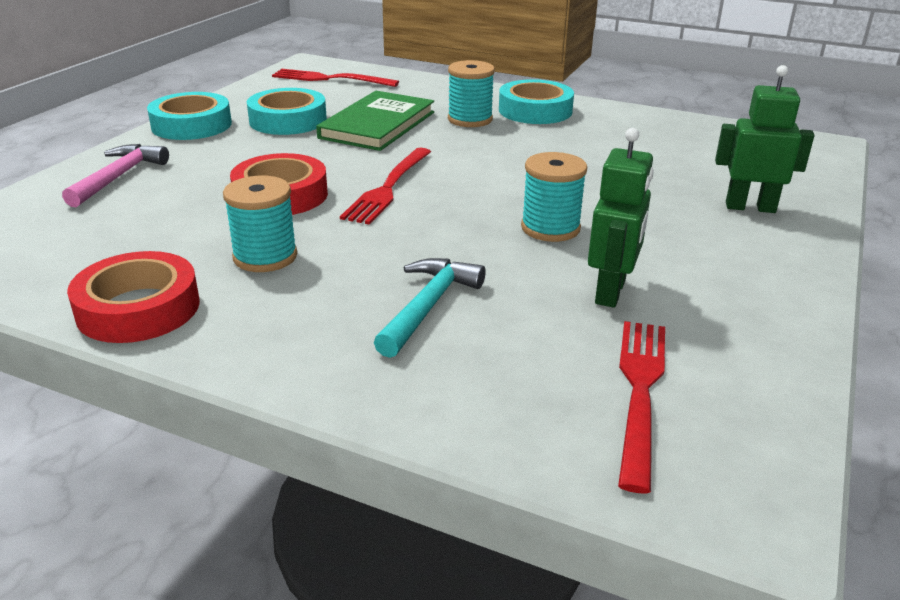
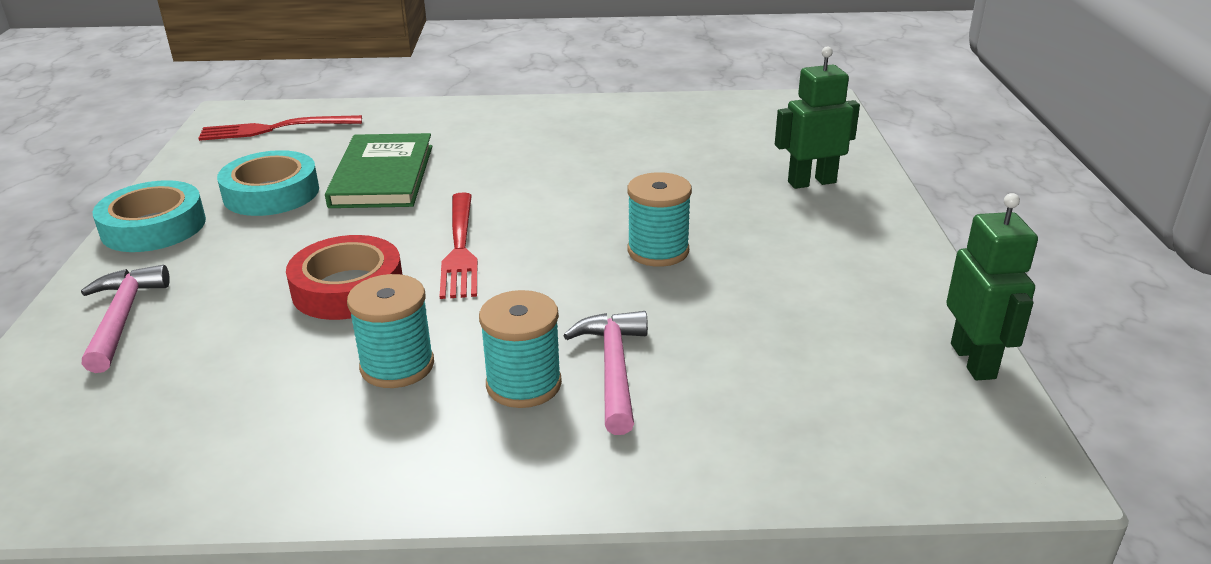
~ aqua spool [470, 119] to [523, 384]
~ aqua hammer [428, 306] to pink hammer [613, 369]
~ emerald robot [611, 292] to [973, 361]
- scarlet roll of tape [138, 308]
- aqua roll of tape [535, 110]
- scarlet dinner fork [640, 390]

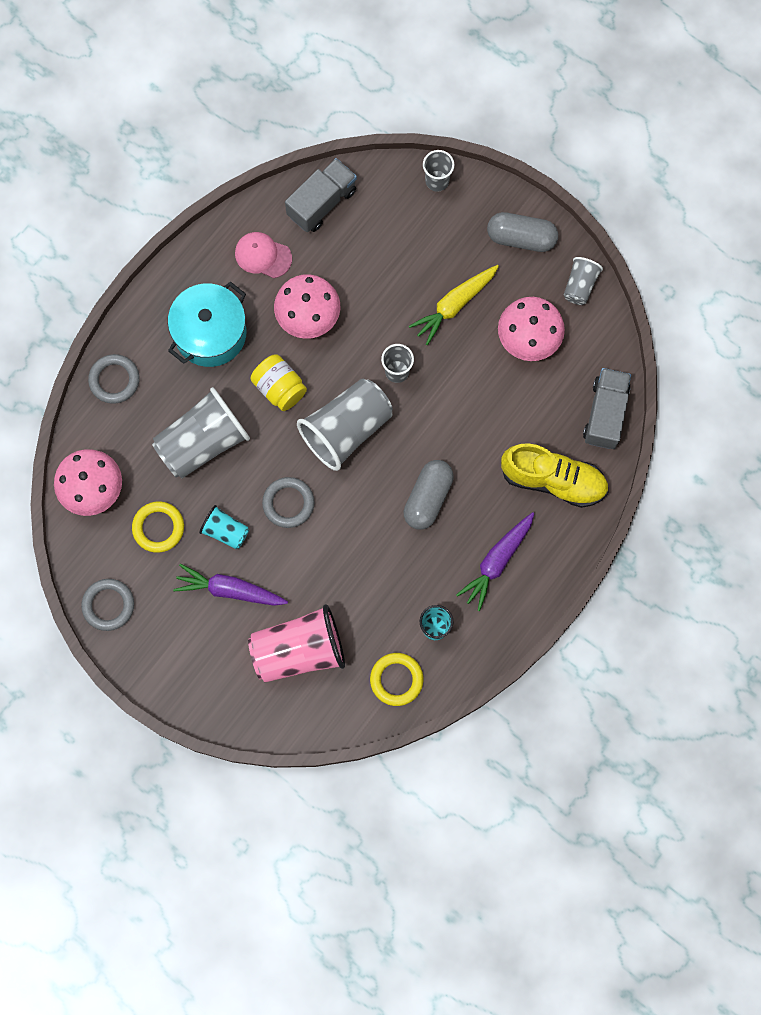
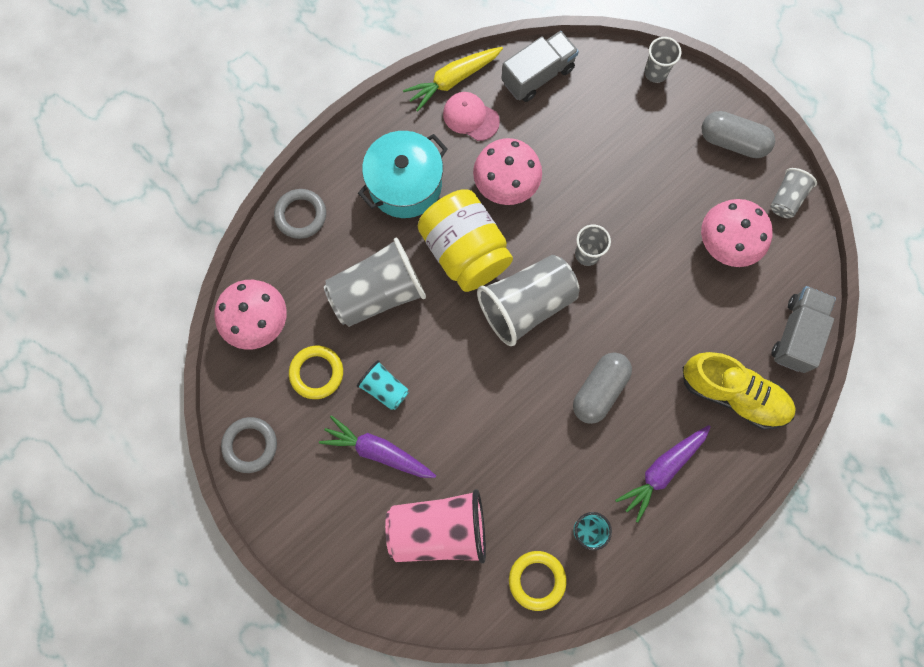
~ bright yellow carrot [454, 305] to [453, 80]
~ bright yellow jar [279, 388] = [465, 251] x1.68
- grey ring [288, 503]

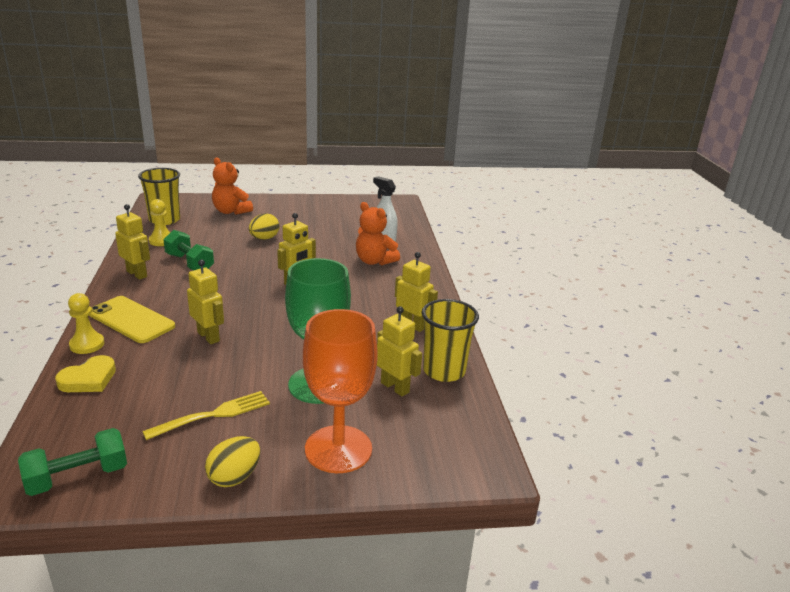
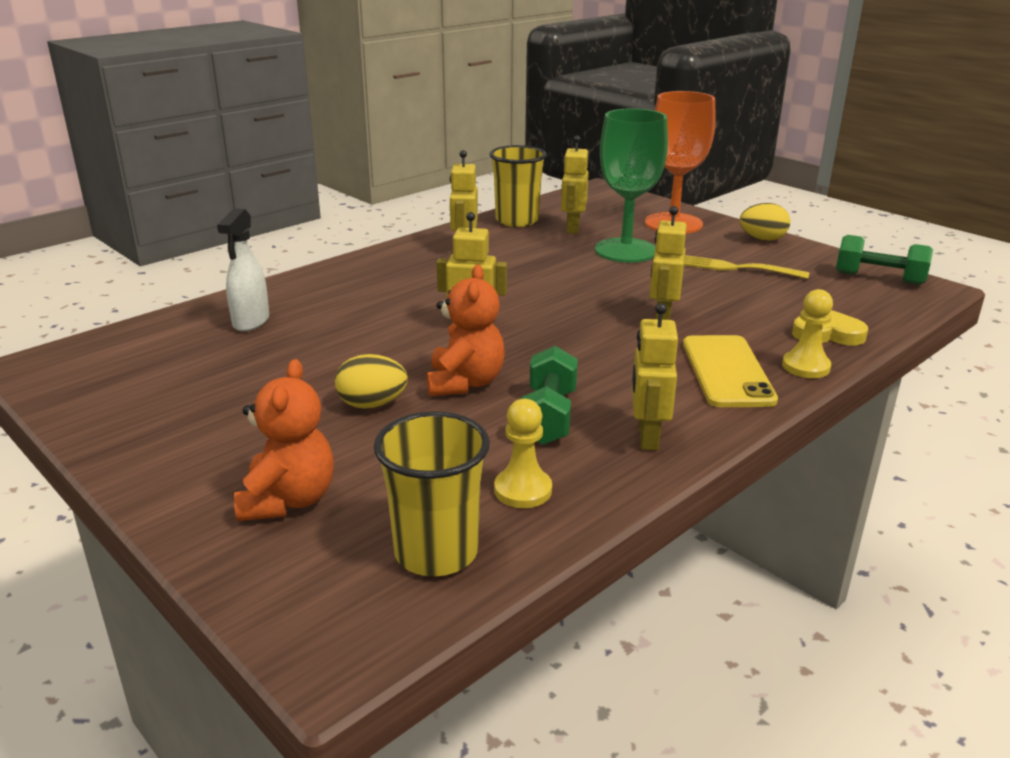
~ orange-coloured teddy [374, 261] to [465, 383]

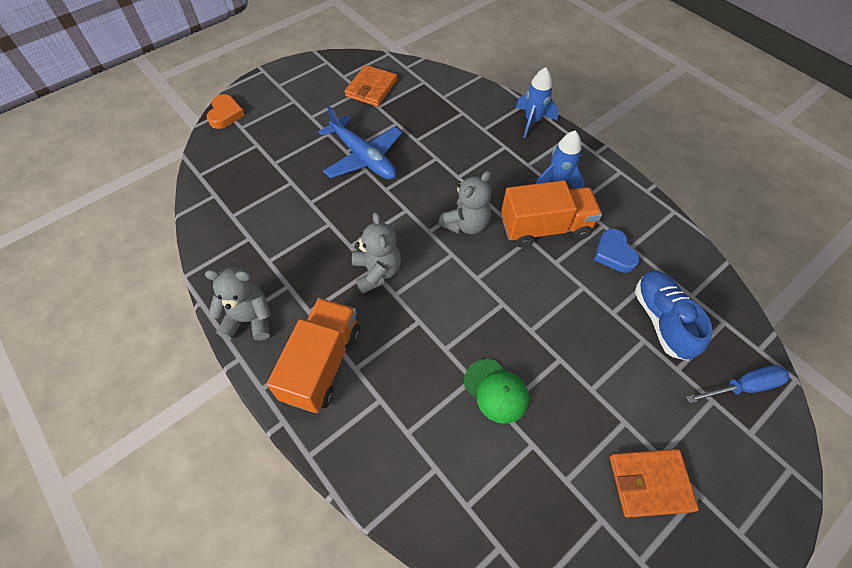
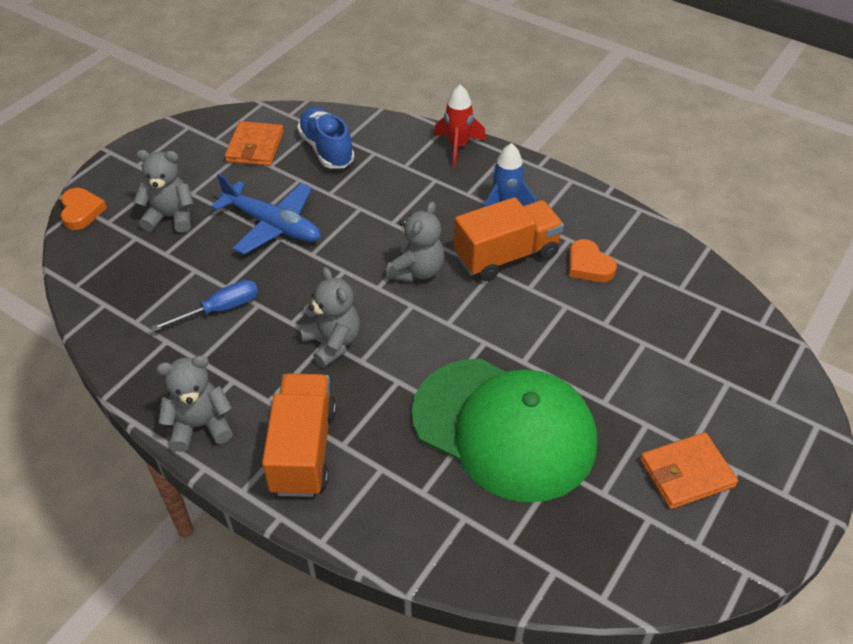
+ grey teddy [171, 217]
~ royal blue hand screwdriver [742, 386] to [220, 309]
~ royal blue lace-up shoe [661, 320] to [326, 149]
~ emerald peaked cap [496, 390] = [504, 428] x2.41
~ royal blue toy rocket [532, 121] to scarlet toy rocket [458, 147]
~ royal blue heart [614, 253] to orange-coloured heart [589, 265]

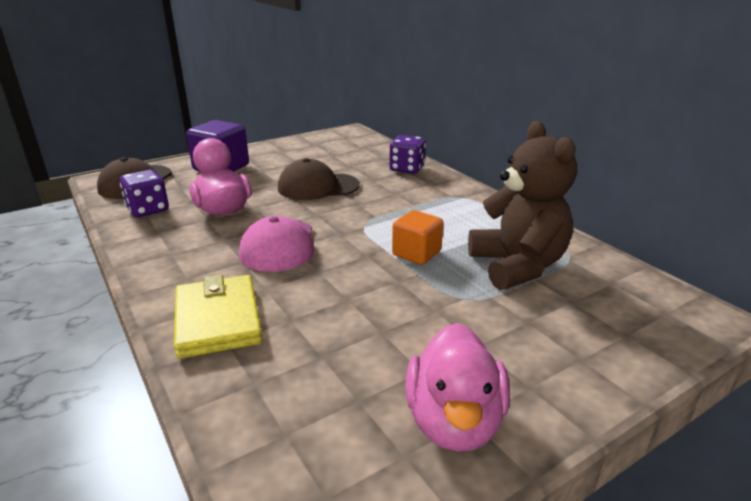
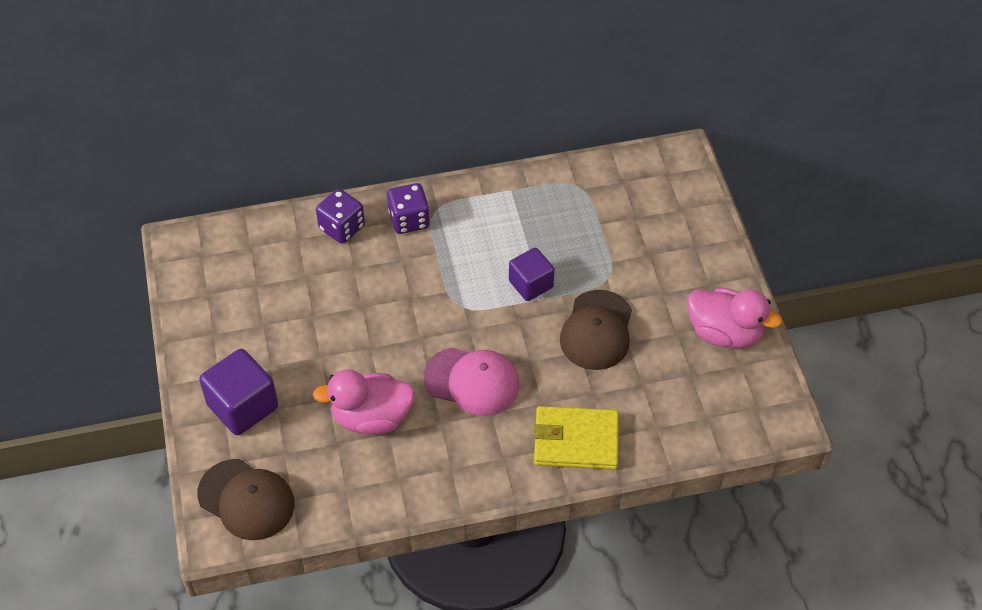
~ violet die [148, 209] to [409, 220]
~ orange-coloured solid cube [416, 253] to violet solid cube [531, 284]
~ russet peaked cap [318, 187] to [597, 330]
- russet teddy [517, 266]

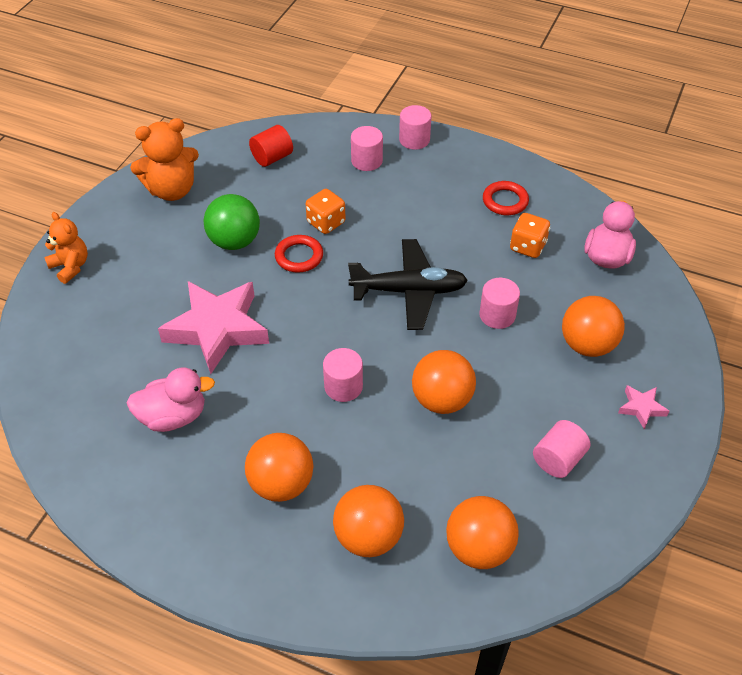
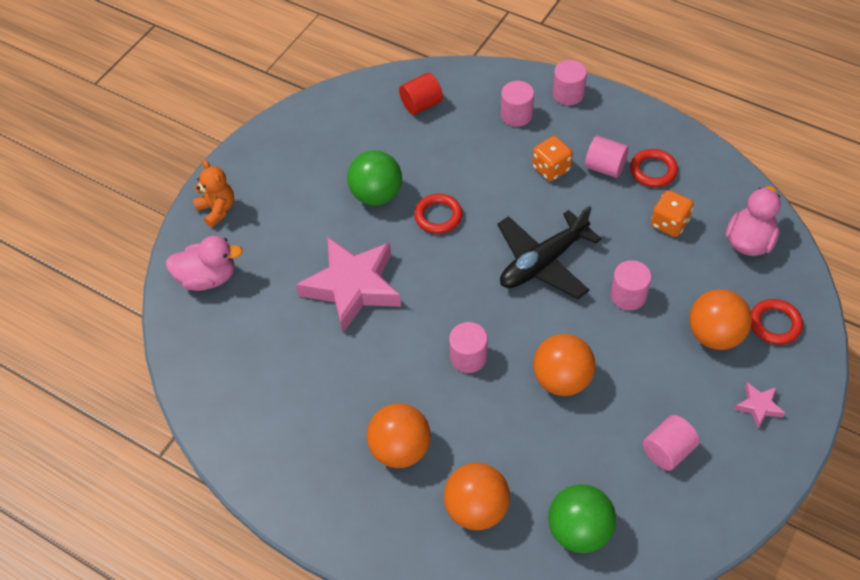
~ pink toy duck [173, 416] to [207, 278]
~ black aeroplane [409, 291] = [543, 262] 135 degrees clockwise
~ orange-coloured die [326, 223] to [551, 169]
~ orange-coloured play ball [479, 548] to emerald play ball [579, 531]
+ pink solid cylinder [605, 167]
+ scarlet ring [775, 324]
- orange-coloured teddy [172, 190]

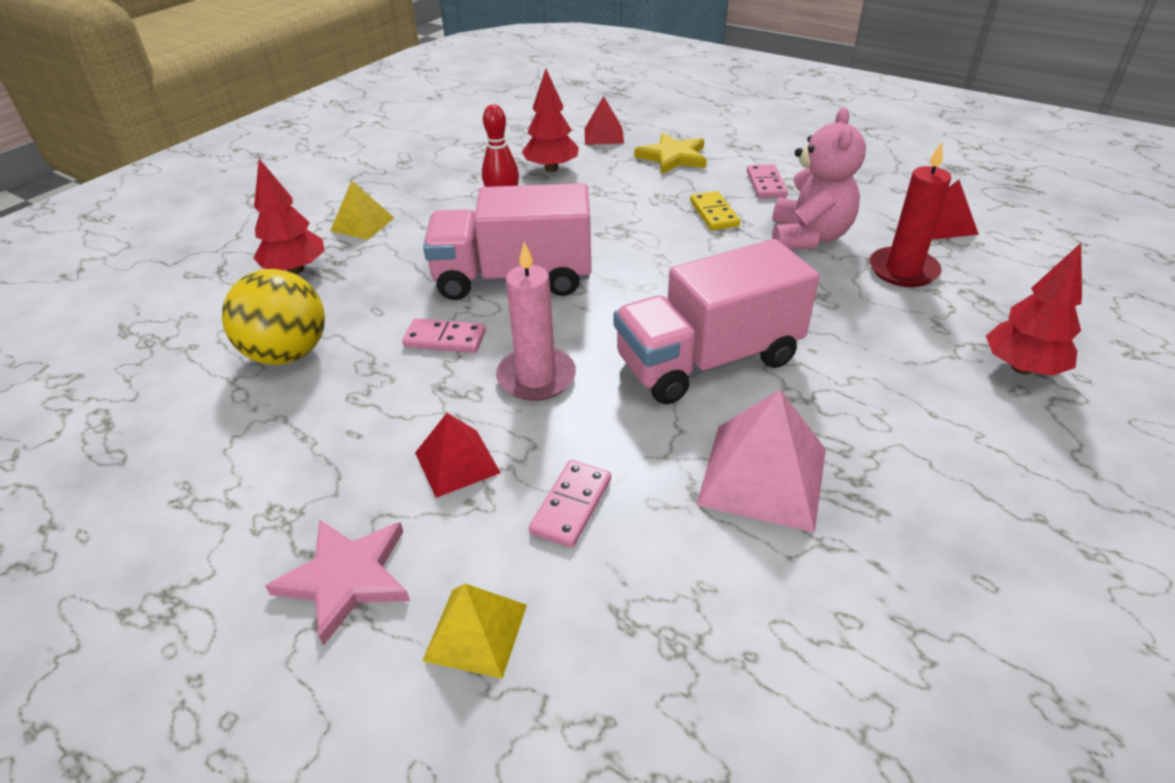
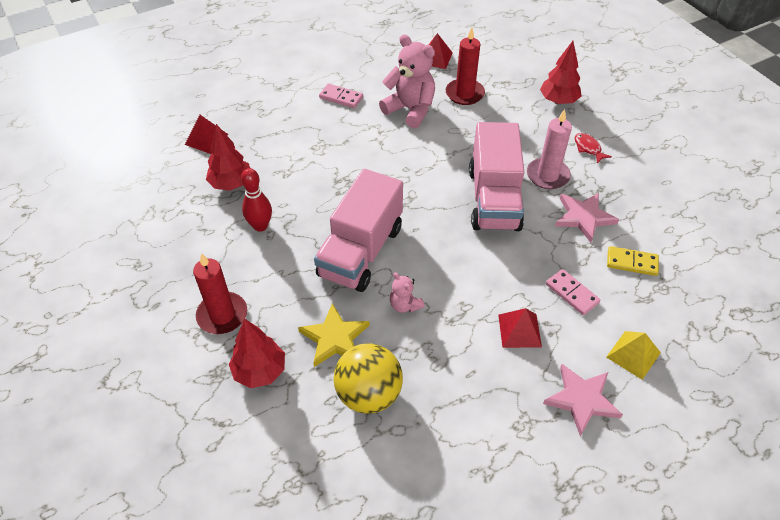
~ bright yellow pyramid [362, 224] to scarlet pillar candle [222, 315]
~ bright yellow star [673, 157] to [334, 338]
~ pink domino [445, 339] to pink teddy [405, 305]
~ pink pillar candle [536, 377] to [547, 175]
~ pink pyramid [762, 475] to pink star [583, 217]
+ scarlet fish [588, 148]
~ bright yellow domino [714, 214] to [632, 262]

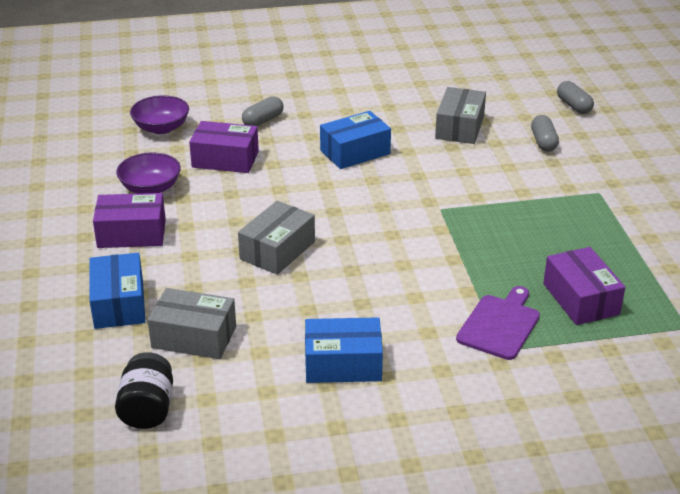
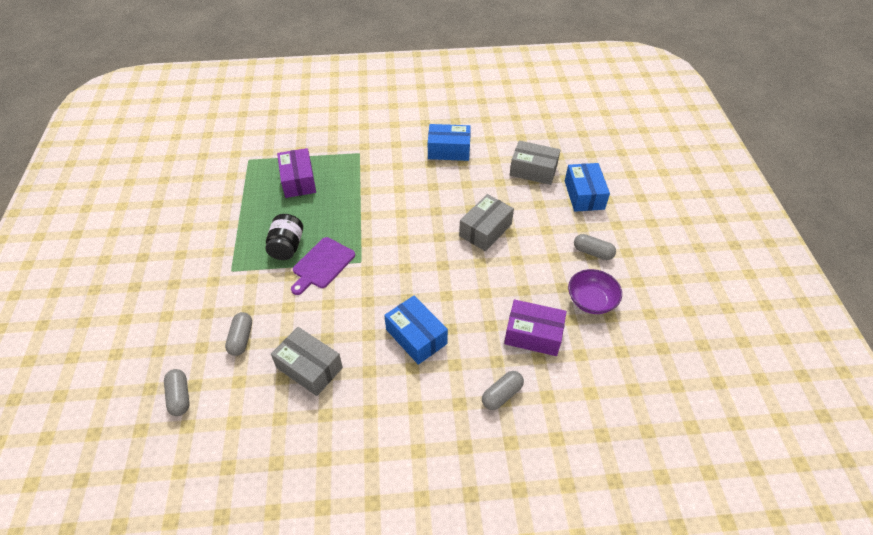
~ black jar [147, 409] to [287, 247]
~ grey package [459, 127] = [309, 368] 75 degrees counterclockwise
~ violet bread board [500, 325] to [322, 265]
~ royal blue package [355, 152] = [416, 336] 75 degrees clockwise
~ violet package [131, 233] to grey capsule [592, 252]
- violet bowl [161, 128]

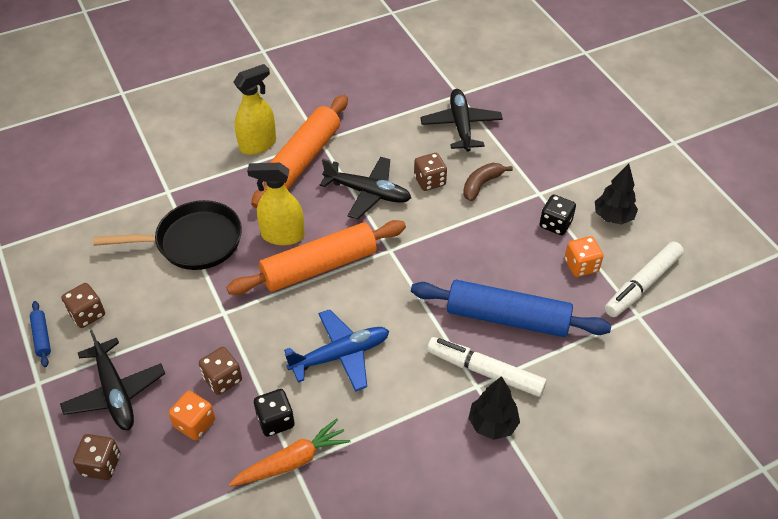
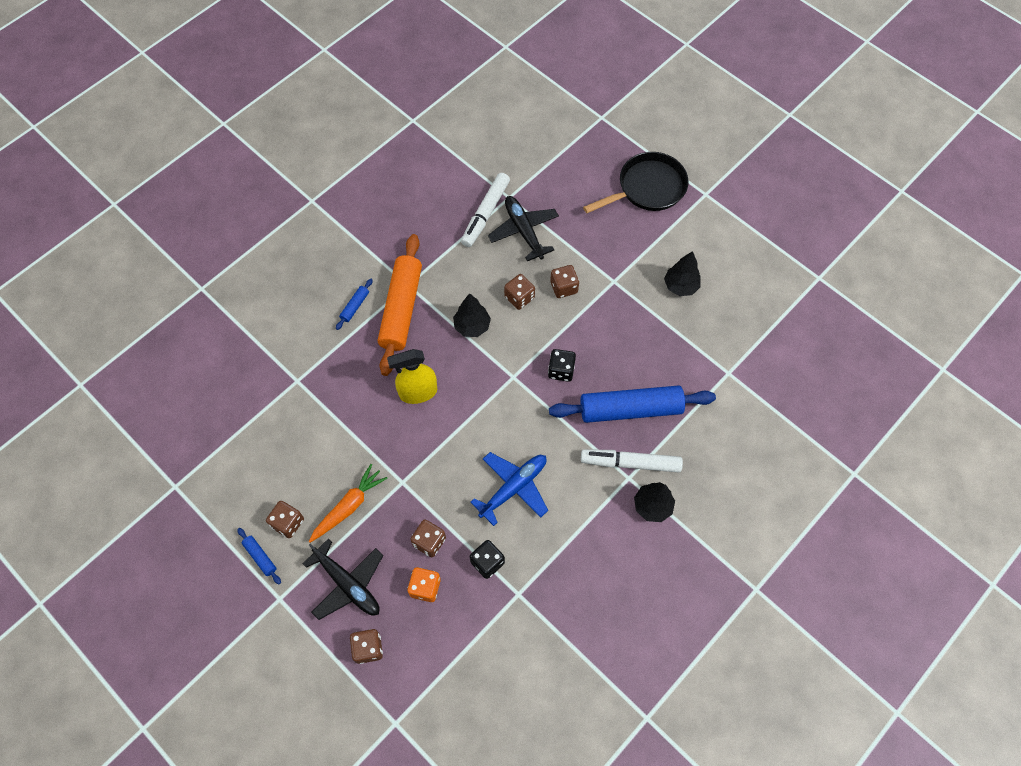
~ orange-coloured carrot [292, 461] to [349, 506]
~ bright yellow sprayer [258, 144] to royal blue pastry roller [355, 306]
~ black aeroplane [368, 193] to black tree [472, 326]
~ snow-white felt pen [642, 284] to [485, 214]
~ black die [555, 224] to [561, 370]
~ russet banana [481, 185] to russet die [564, 287]
~ black pan [193, 242] to [647, 188]
- orange-coloured pastry roller [319, 266]
- orange-coloured die [581, 266]

